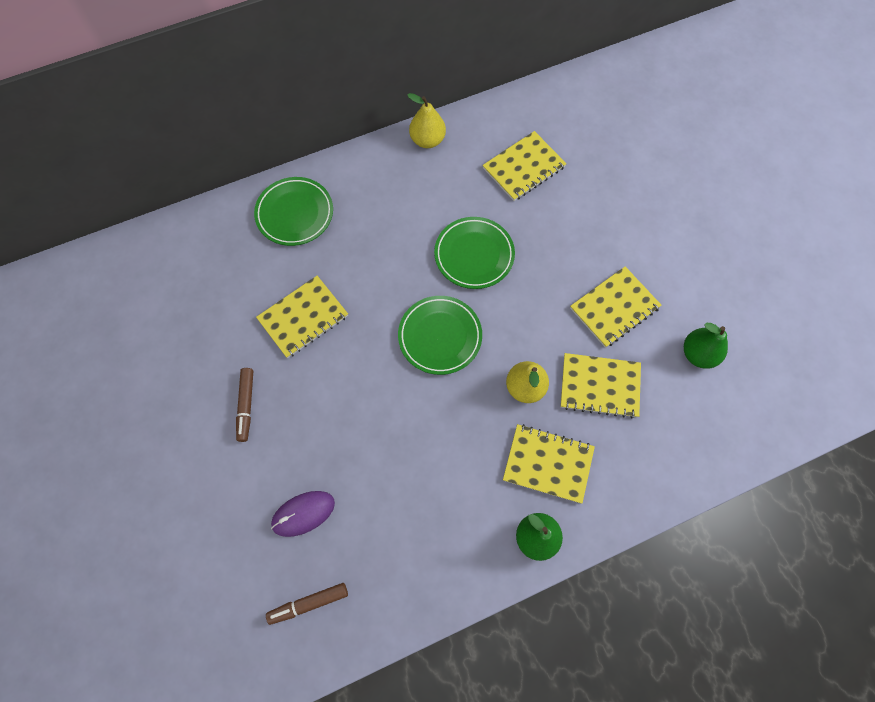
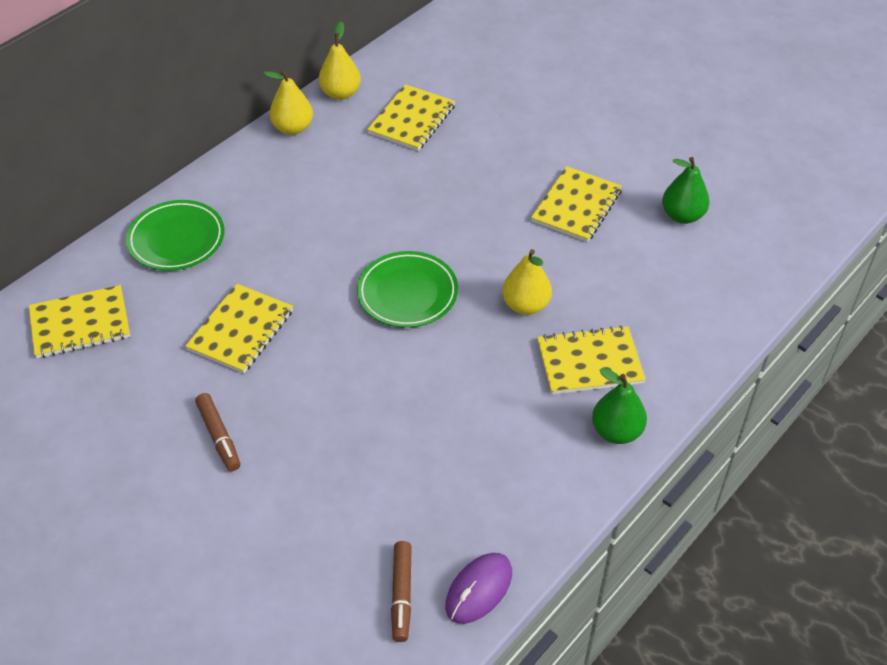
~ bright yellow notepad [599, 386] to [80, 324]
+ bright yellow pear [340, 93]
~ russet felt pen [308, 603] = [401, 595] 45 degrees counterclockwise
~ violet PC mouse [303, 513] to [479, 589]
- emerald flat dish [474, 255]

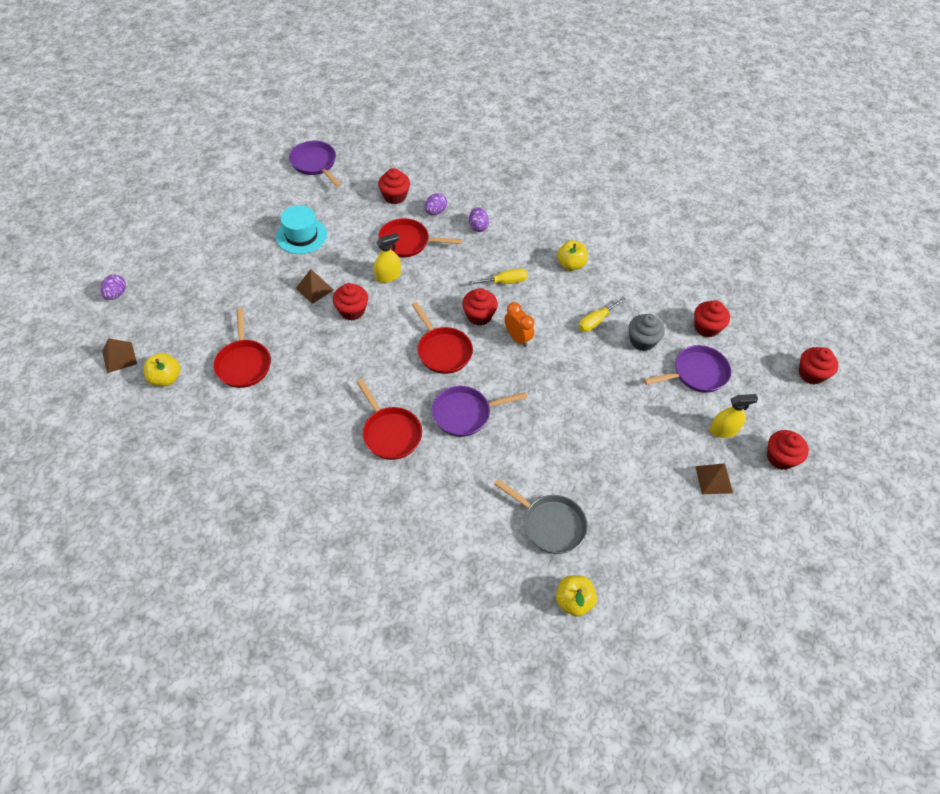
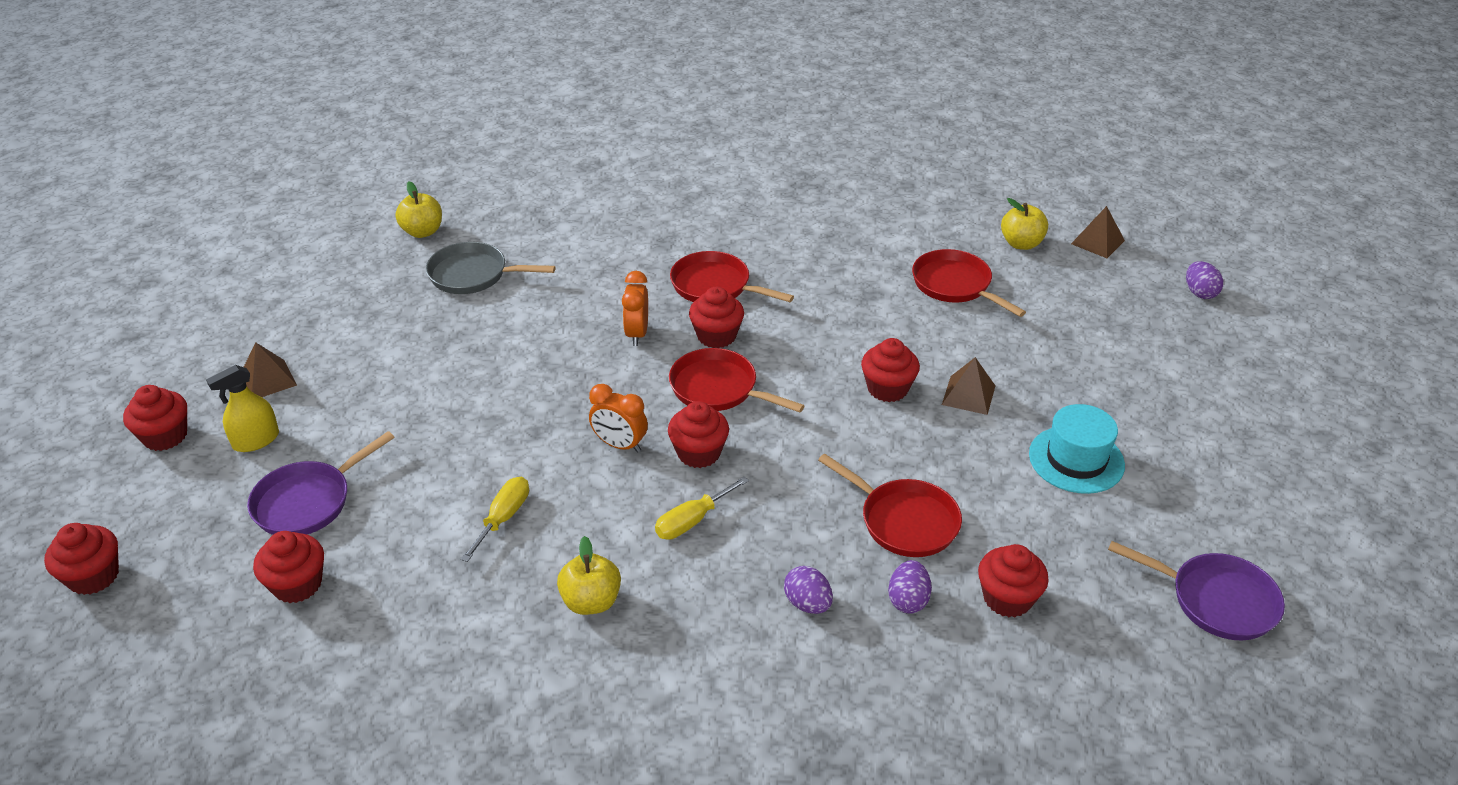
~ violet pan [465, 413] to orange-coloured clock [637, 334]
+ scarlet cupcake [716, 336]
~ scarlet pan [408, 242] = [904, 521] 60 degrees clockwise
- bright yellow sprayer [388, 276]
- grey cupcake [642, 341]

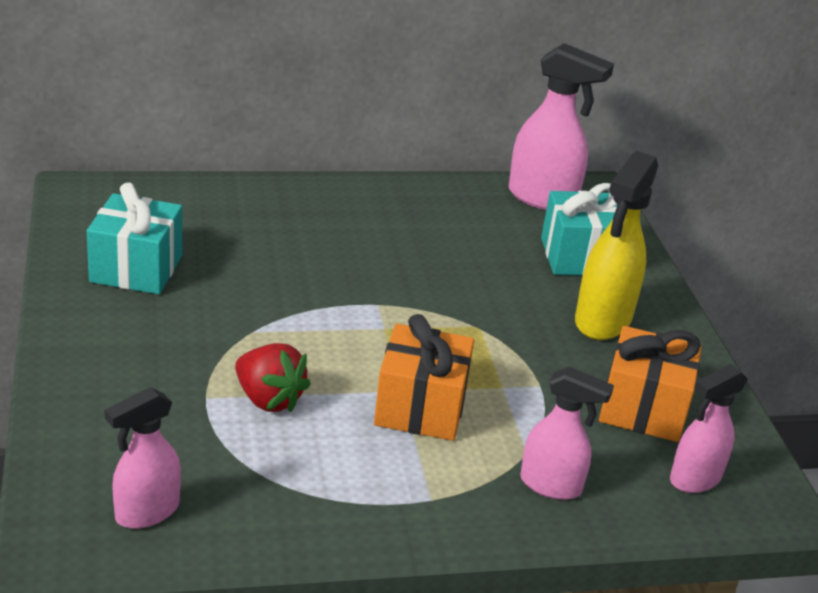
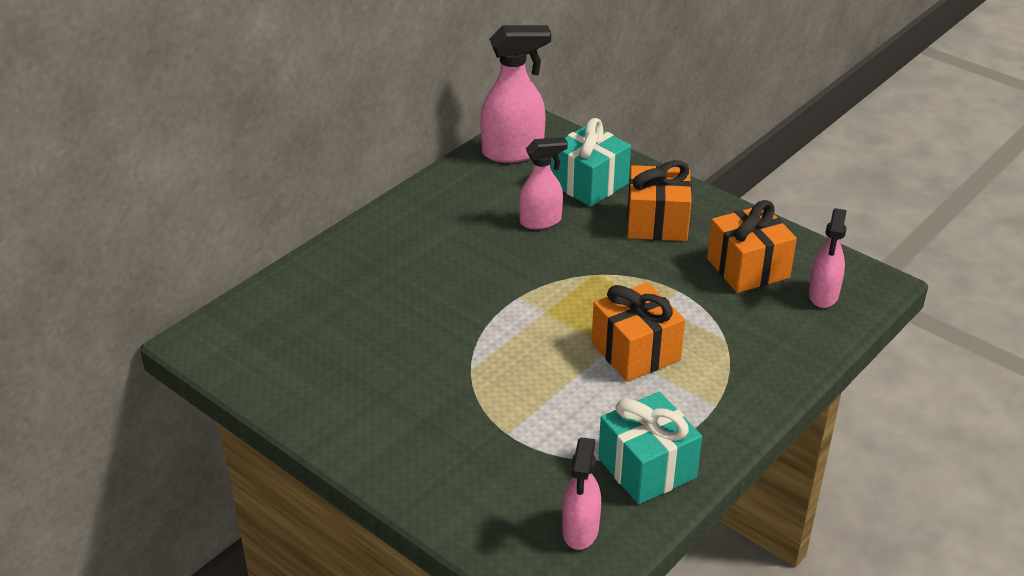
~ pink sprayer [551, 485] to [541, 221]
~ aqua wrapped gift [136, 269] to [647, 468]
~ bright yellow sprayer [602, 321] to orange-coloured wrapped gift [657, 222]
- scarlet strawberry [268, 399]

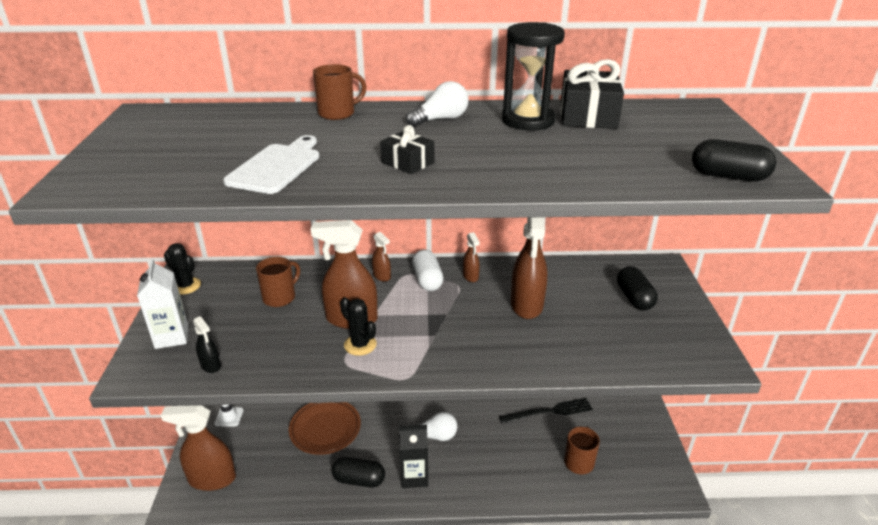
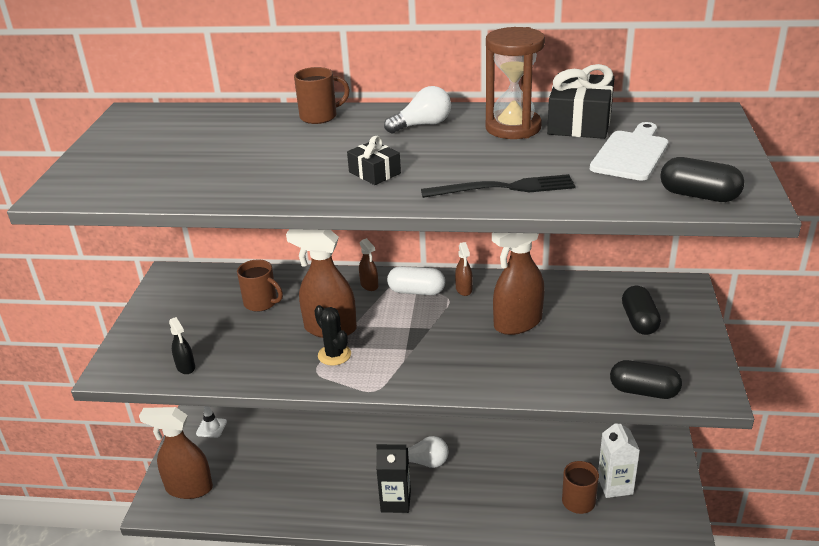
~ russet coffee mug [280, 297] = [261, 303] 75 degrees clockwise
~ snow-white capsule [427, 280] = [416, 291] 75 degrees counterclockwise
~ black dinner fork [549, 412] to [504, 188]
~ black sand timer [528, 121] to russet sand timer [513, 128]
~ russet sprayer [526, 305] = [517, 323] 45 degrees clockwise
~ snow-white bread board [277, 167] to [631, 154]
~ snow-white carton [172, 337] to [615, 485]
~ black capsule [359, 480] to [643, 391]
- black prickly plant [186, 286]
- russet flat dish [325, 429]

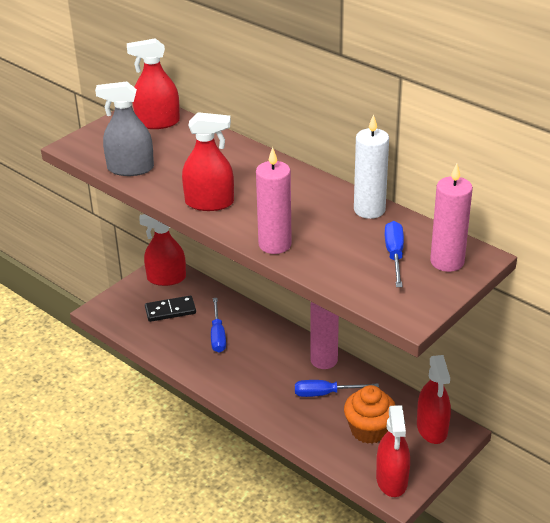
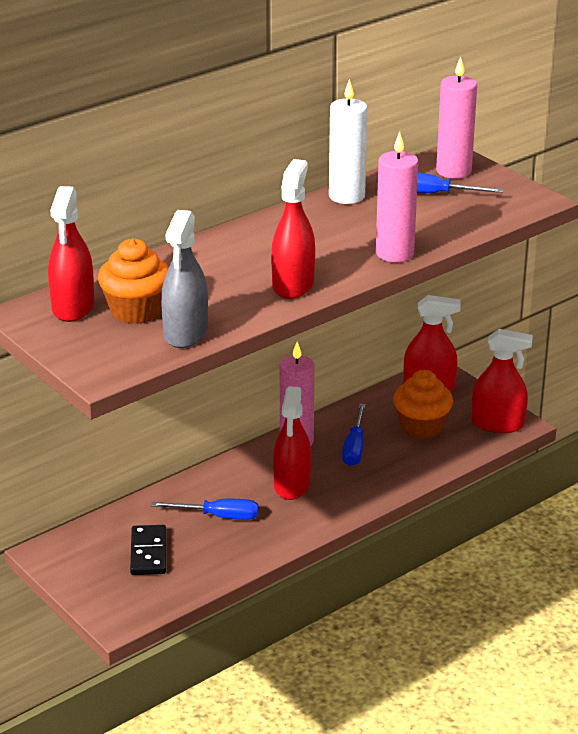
+ orange-coloured cupcake [136, 311]
~ scarlet sprayer [166, 278] to [292, 485]

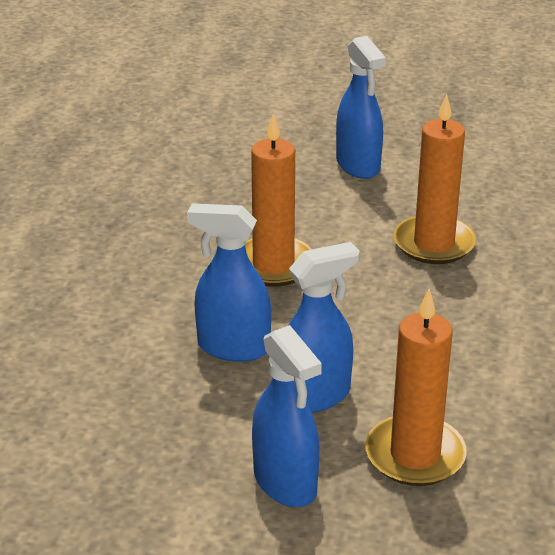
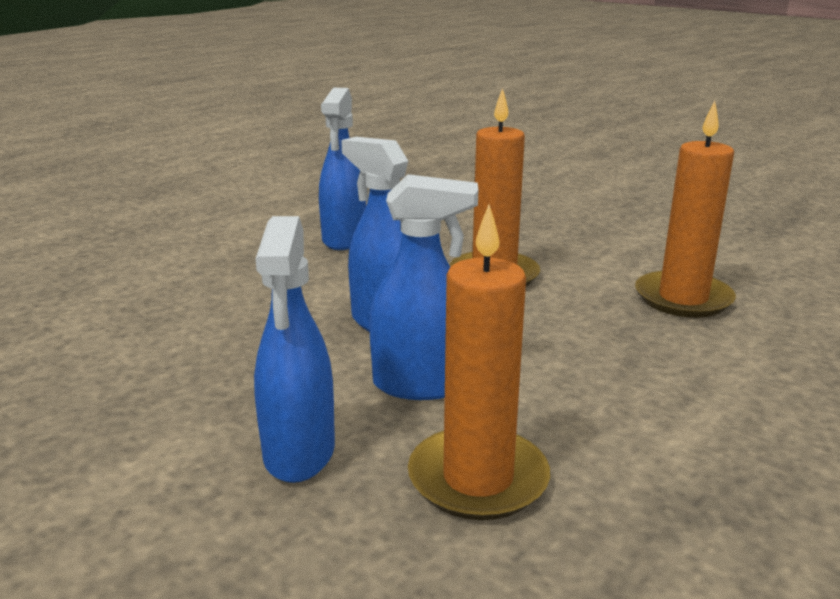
~ royal blue sprayer [358, 165] to [344, 239]

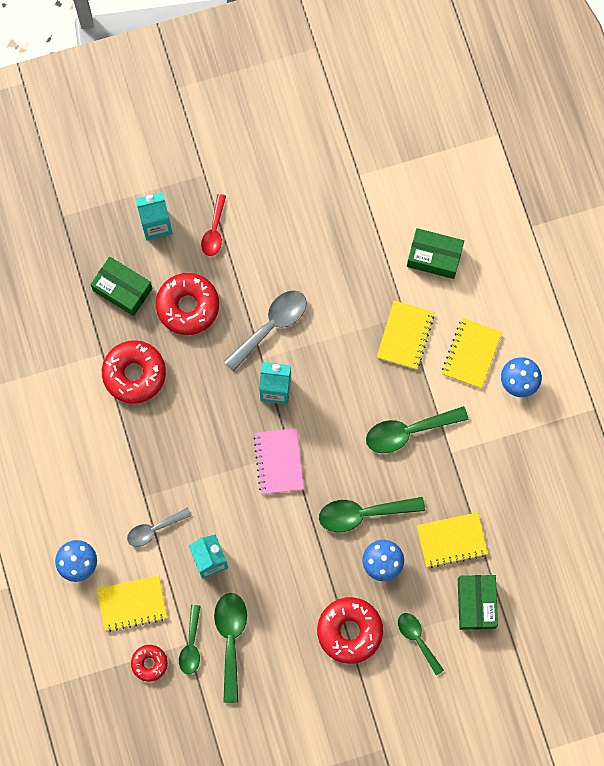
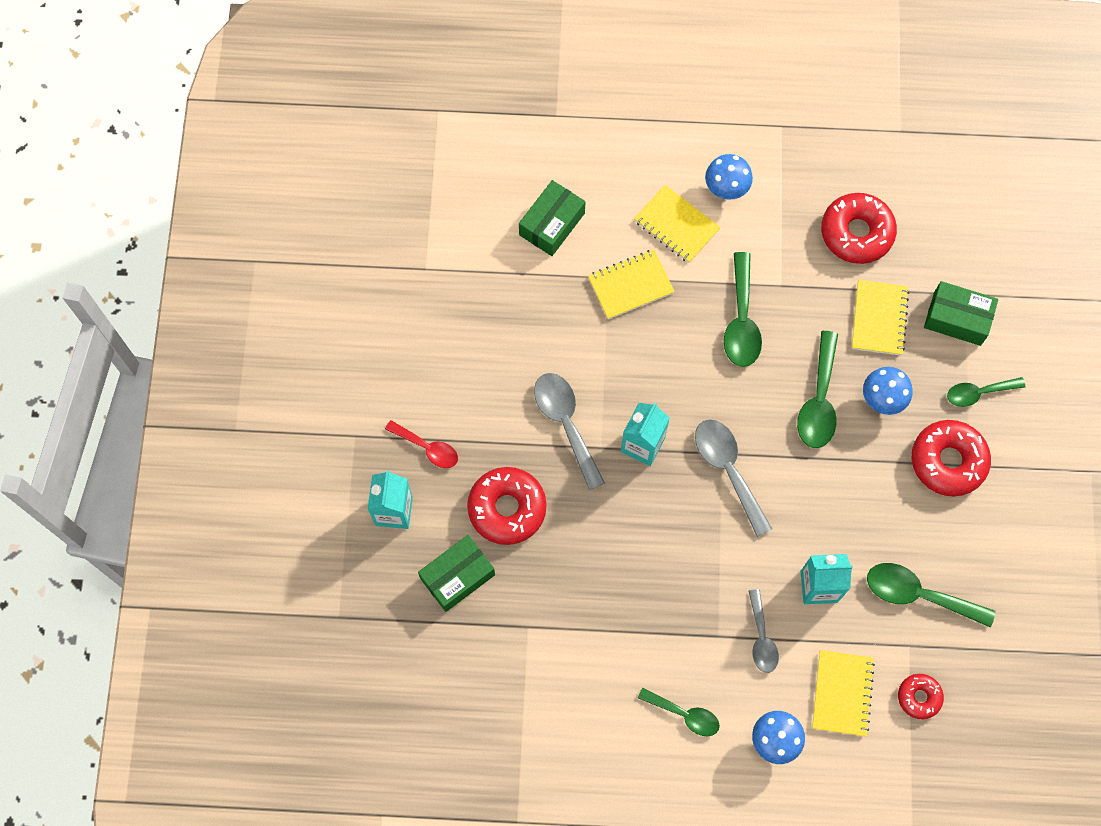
~ bright yellow notepad [405, 335] = [630, 285] 60 degrees counterclockwise
~ emerald tablespoon [191, 645] to [684, 714]
~ pink notepad [279, 462] to grey tablespoon [728, 470]
~ scarlet doughnut [134, 374] to [856, 233]

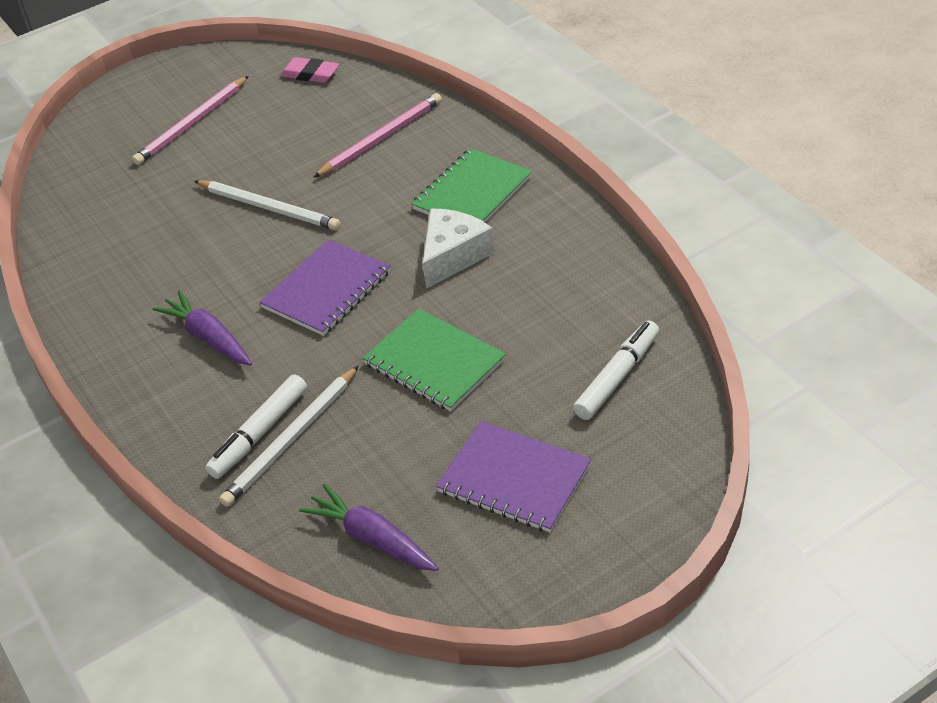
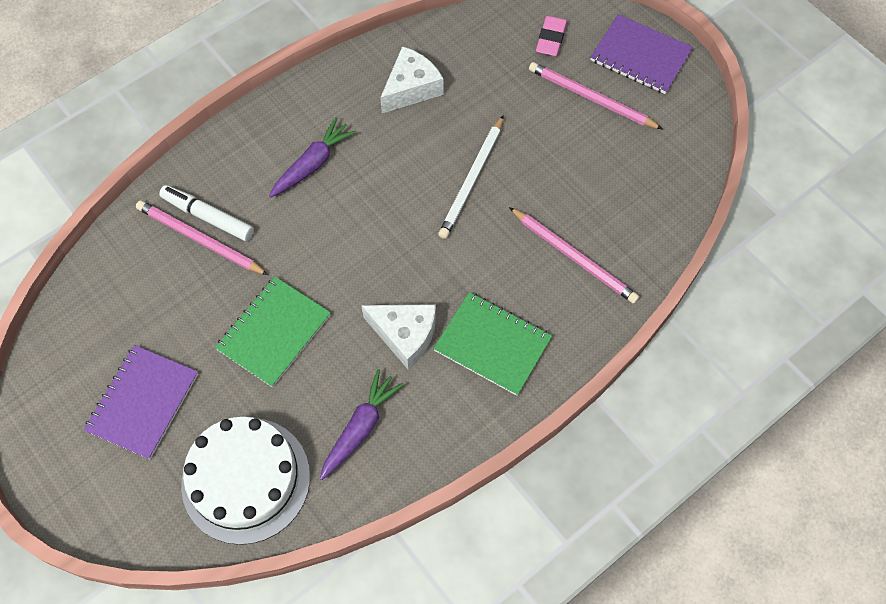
~ snow-white pencil [291, 439] to pink pencil [199, 239]
~ snow-white felt pen [617, 377] to snow-white gateau [246, 480]
~ violet carrot [372, 538] to [360, 428]
+ snow-white cheese wedge [411, 88]
~ pink gum eraser [310, 74] to [551, 38]
~ violet notepad [327, 290] to [640, 56]

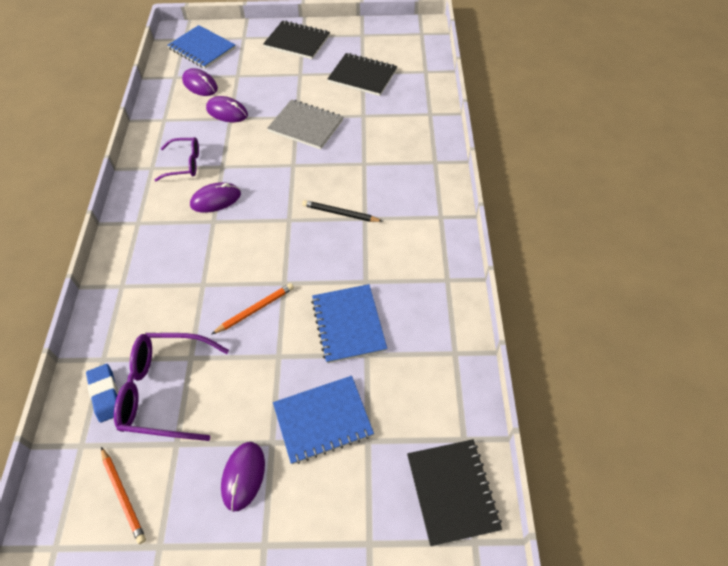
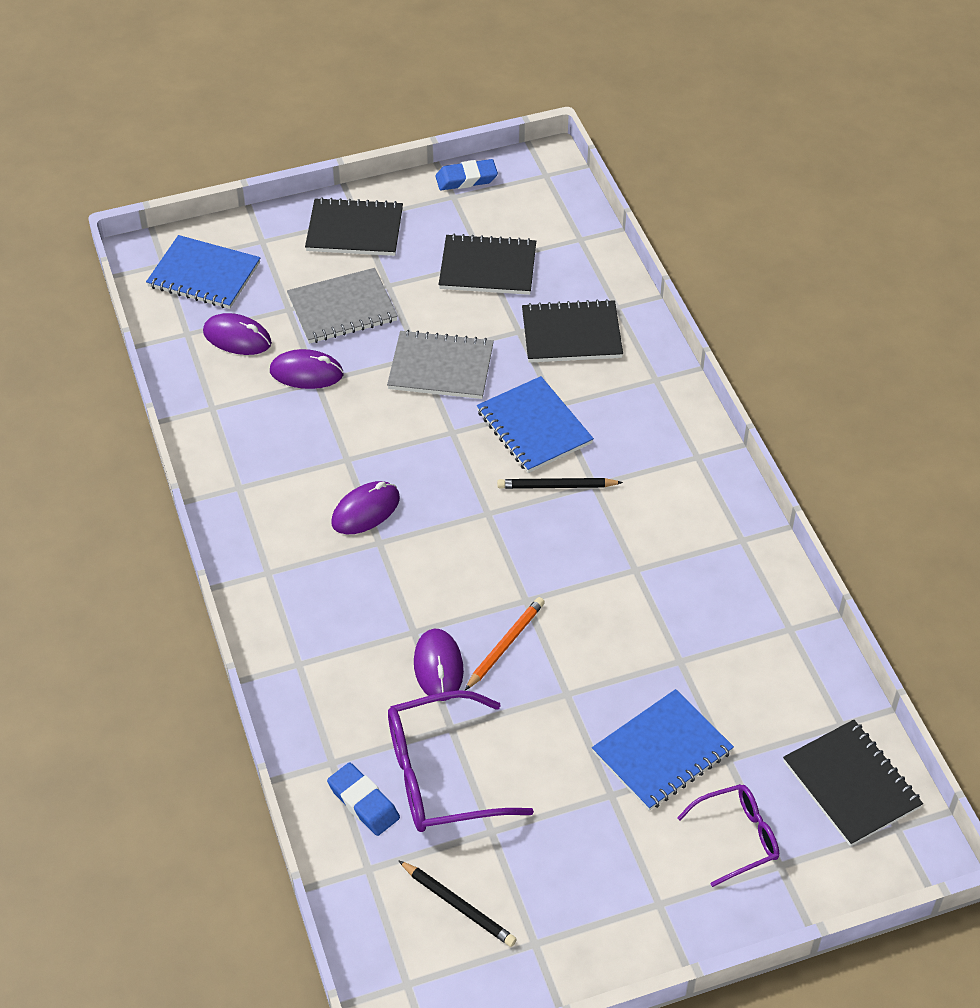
+ grey notepad [342, 308]
~ orange-coloured pencil [123, 496] to black pencil [458, 905]
~ violet PC mouse [243, 476] to [438, 667]
+ royal blue gum eraser [466, 179]
~ royal blue notepad [348, 324] to [534, 427]
+ black notepad [571, 334]
~ violet glasses [185, 164] to [737, 837]

